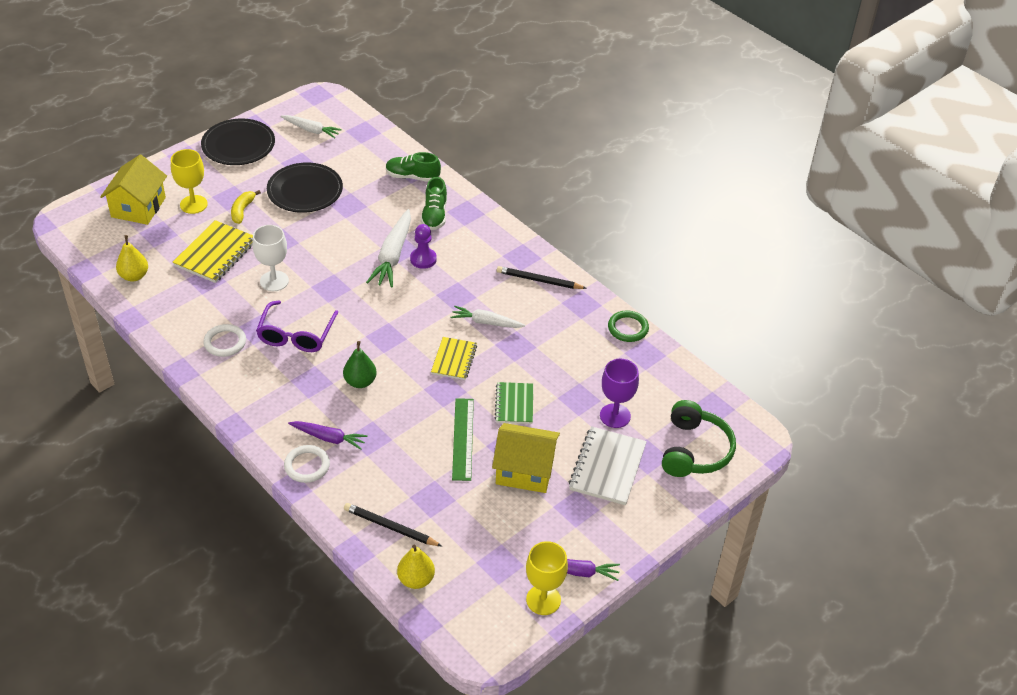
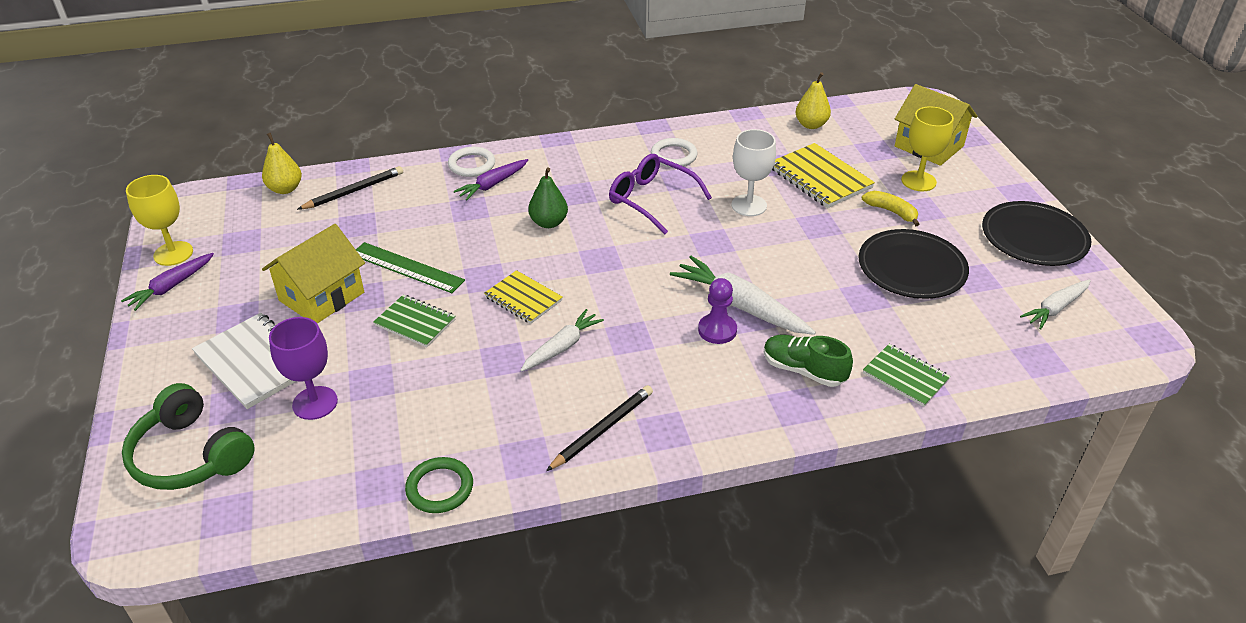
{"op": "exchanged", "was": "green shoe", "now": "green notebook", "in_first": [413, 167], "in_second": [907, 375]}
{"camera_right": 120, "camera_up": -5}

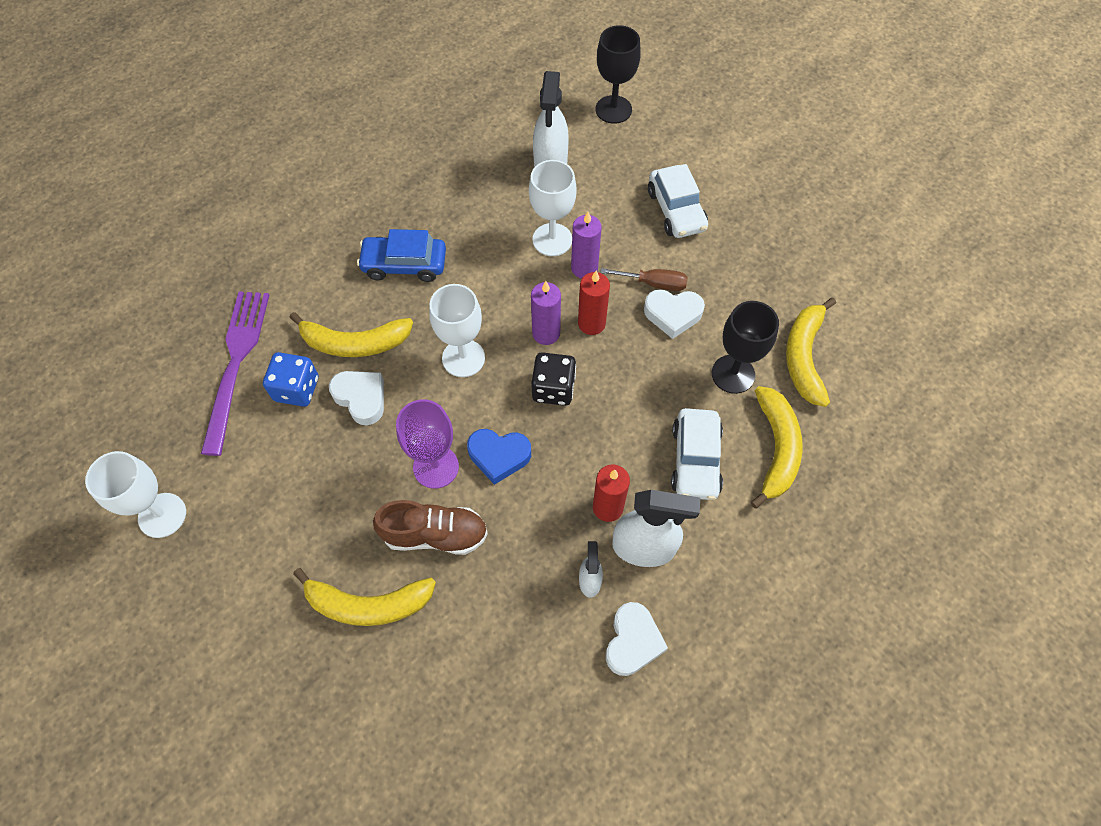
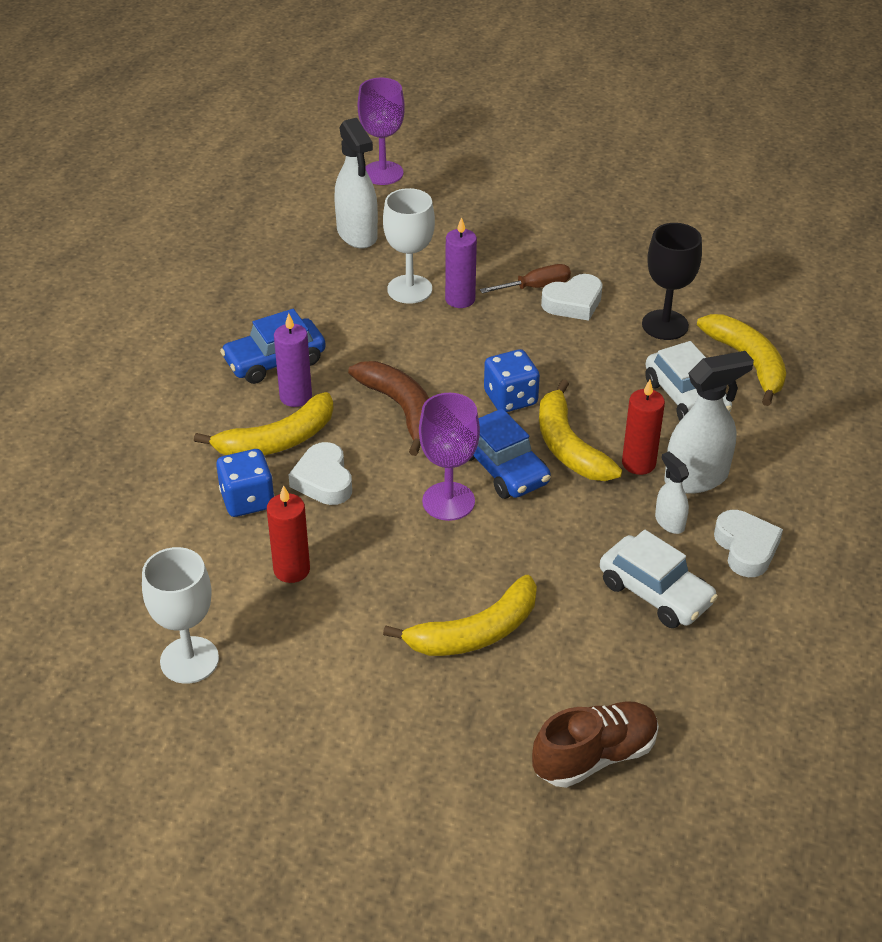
{"op": "relocated", "was": "red candle", "in_first": [594, 303], "in_second": [288, 534]}
{"op": "relocated", "was": "purple candle", "in_first": [546, 313], "in_second": [293, 360]}
{"op": "spun", "was": "white heart", "in_first": [356, 398], "in_second": [320, 473], "clockwise": -120}
{"op": "exchanged", "was": "white goblet", "now": "brown banana", "in_first": [457, 330], "in_second": [388, 408]}
{"op": "colour", "was": "black goblet", "now": "purple goblet", "in_first": [618, 74], "in_second": [381, 131]}
{"op": "exchanged", "was": "blue heart", "now": "blue car", "in_first": [499, 457], "in_second": [510, 453]}
{"op": "colour", "was": "black dice", "now": "blue dice", "in_first": [553, 379], "in_second": [512, 380]}
{"op": "relocated", "was": "brown shoe", "in_first": [430, 527], "in_second": [595, 744]}
{"op": "relocated", "was": "yellow banana", "in_first": [811, 352], "in_second": [580, 430]}
{"op": "relocated", "was": "white car", "in_first": [678, 201], "in_second": [659, 579]}
{"op": "missing", "was": "purple fork", "in_first": [235, 374]}
{"camera_right": -30, "camera_up": -20}

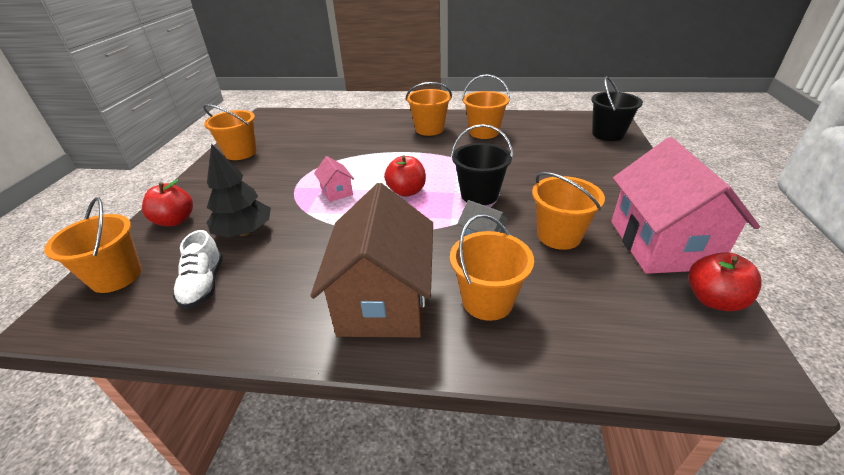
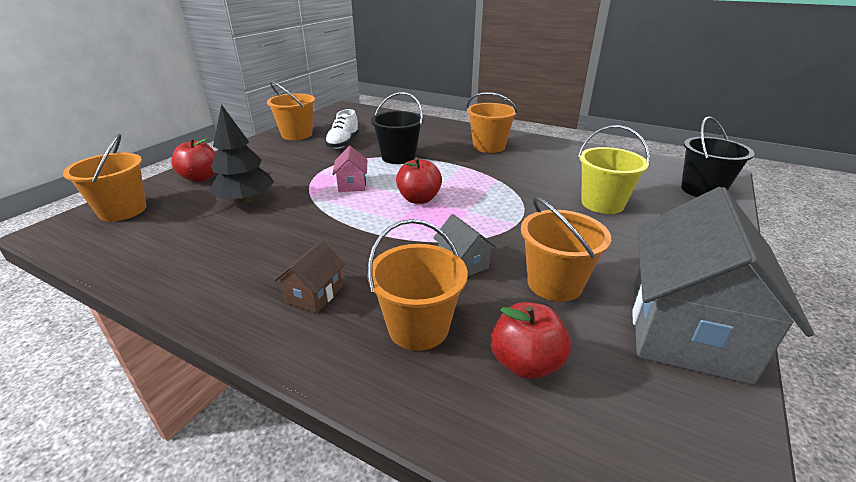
{"op": "size", "was": "brown house", "in_first": [371, 260], "in_second": [309, 276], "ratio": 0.43}
{"op": "relocated", "was": "white shoe", "in_first": [198, 269], "in_second": [342, 129]}
{"op": "relocated", "was": "black bucket", "in_first": [482, 164], "in_second": [397, 128]}
{"op": "relocated", "was": "red apple", "in_first": [725, 281], "in_second": [531, 340]}
{"op": "appeared", "now": "yellow bucket", "in_second": [614, 169]}
{"op": "colour", "was": "pink house", "now": "grey house", "in_first": [685, 205], "in_second": [723, 286]}
{"op": "missing", "was": "orange bucket", "in_first": [486, 106]}
{"camera_right": 20, "camera_up": -5}

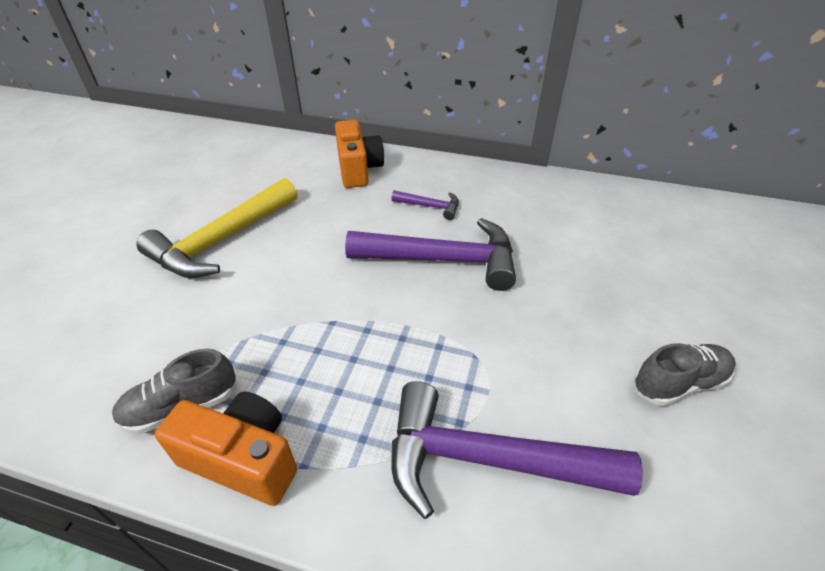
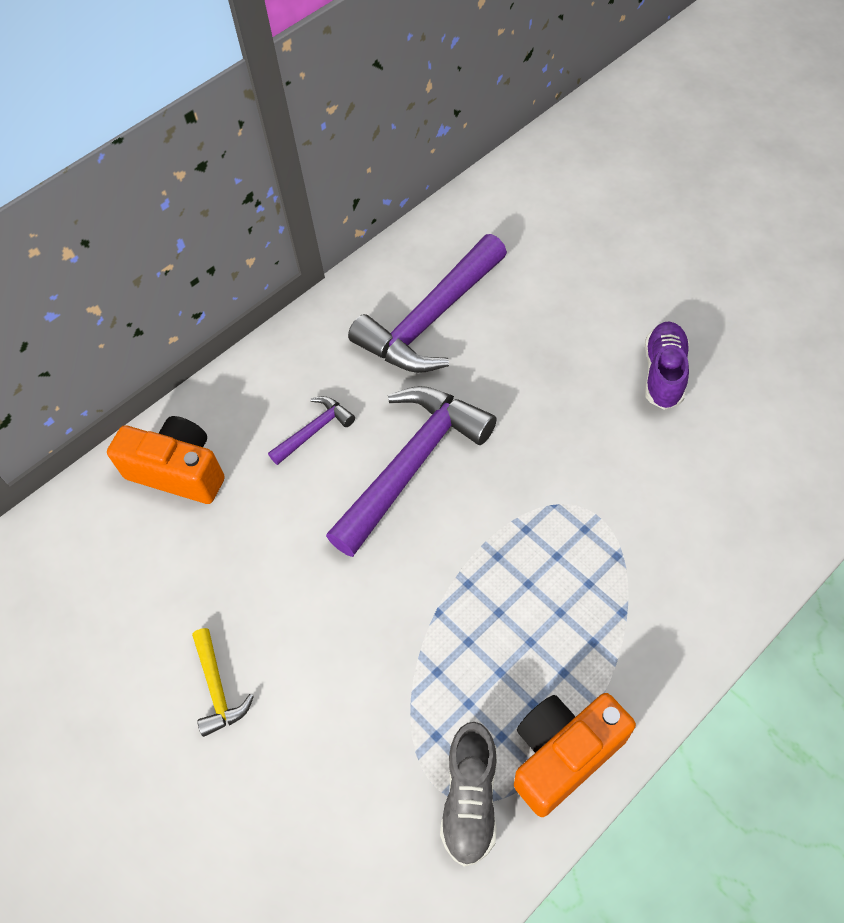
{"op": "size", "was": "yellow hammer", "in_first": [216, 228], "in_second": [223, 682], "ratio": 0.46}
{"op": "relocated", "was": "purple hammer", "in_first": [517, 450], "in_second": [427, 303]}
{"op": "colour", "was": "grey shoe", "now": "purple shoe", "in_first": [685, 374], "in_second": [667, 365]}
{"camera_right": -55, "camera_up": 15}

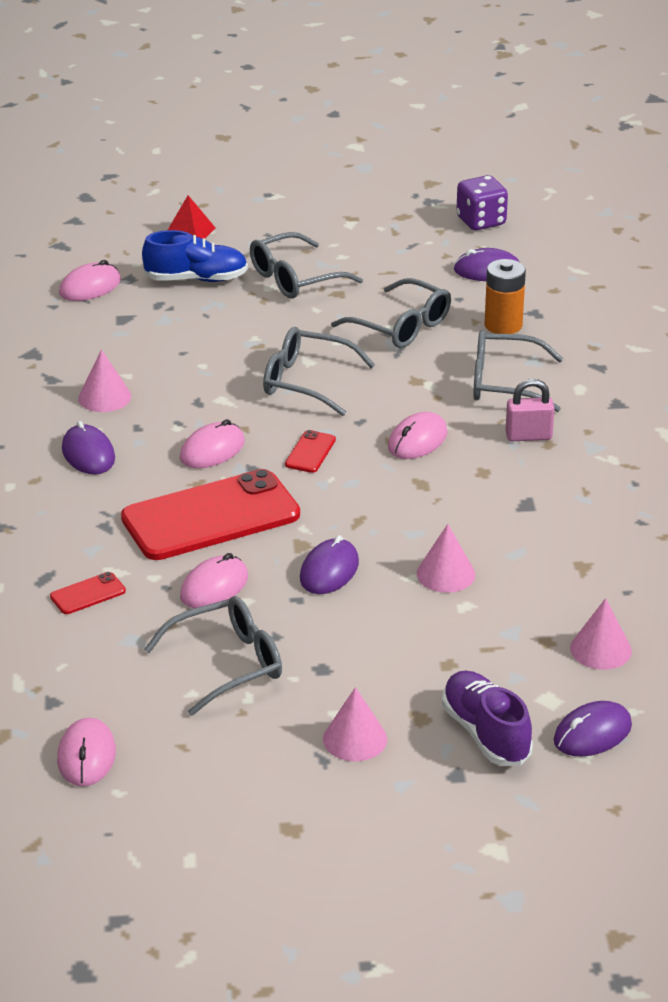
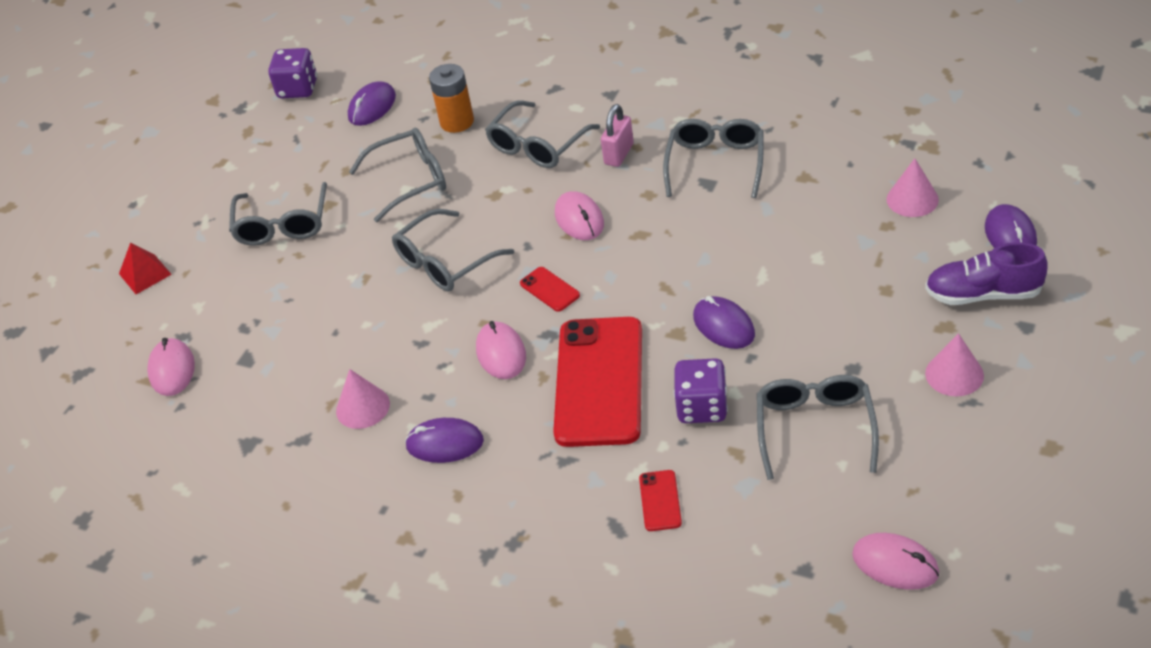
{"op": "appeared", "now": "grey glasses", "in_second": [713, 158]}
{"op": "exchanged", "was": "pink mouse", "now": "purple dice", "in_first": [214, 580], "in_second": [701, 390]}
{"op": "missing", "was": "blue shoe", "in_first": [195, 256]}
{"op": "missing", "was": "pink cone", "in_first": [446, 558]}
{"camera_right": -55, "camera_up": 10}

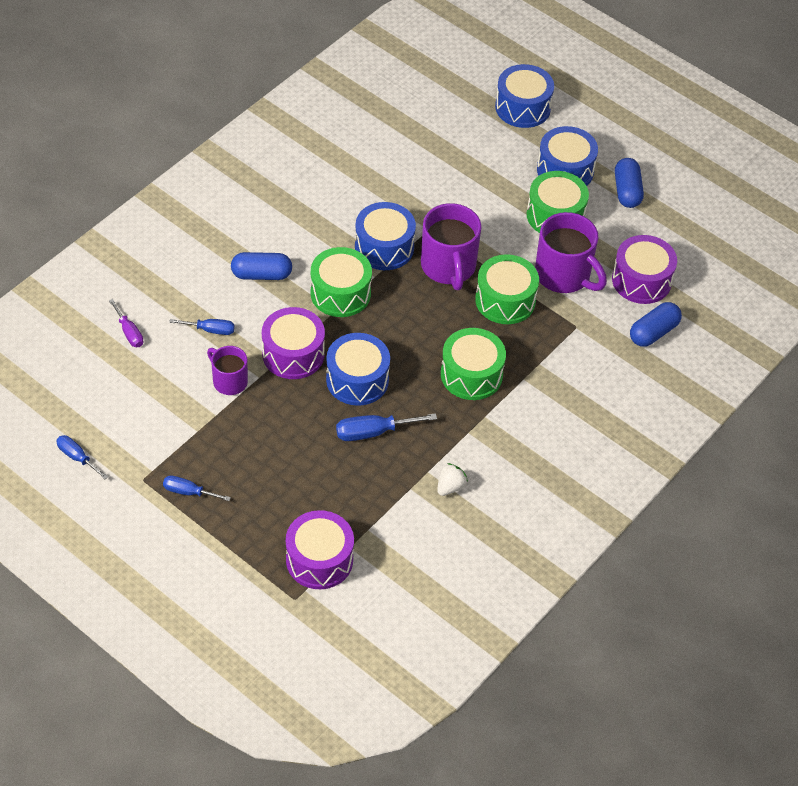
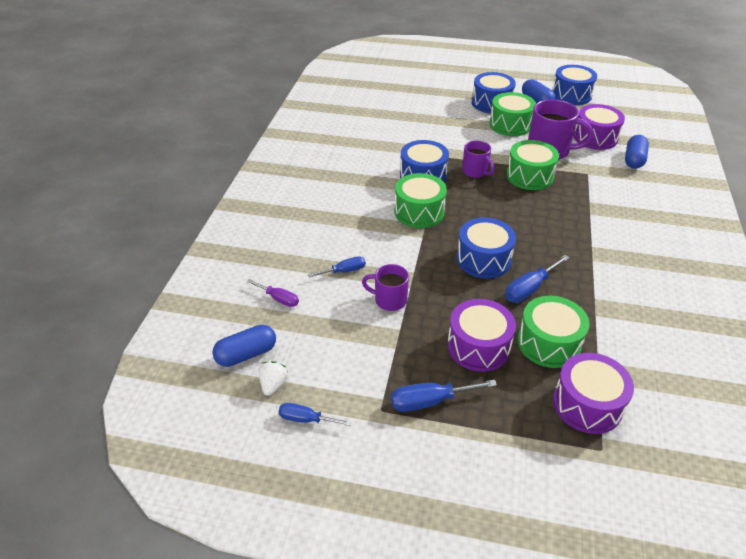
{"op": "relocated", "was": "blue capsule", "in_first": [261, 266], "in_second": [244, 346]}
{"op": "relocated", "was": "white strawberry", "in_first": [452, 479], "in_second": [273, 378]}
{"op": "size", "was": "blue screwdriver", "in_first": [197, 488], "in_second": [444, 396], "ratio": 1.5}
{"op": "relocated", "was": "purple drum", "in_first": [293, 343], "in_second": [481, 335]}
{"op": "size", "was": "purple mug", "in_first": [451, 246], "in_second": [478, 159], "ratio": 0.59}
{"op": "relocated", "was": "green drum", "in_first": [473, 364], "in_second": [553, 332]}
{"op": "relocated", "was": "blue drum", "in_first": [524, 96], "in_second": [574, 85]}
{"camera_right": -25, "camera_up": -10}

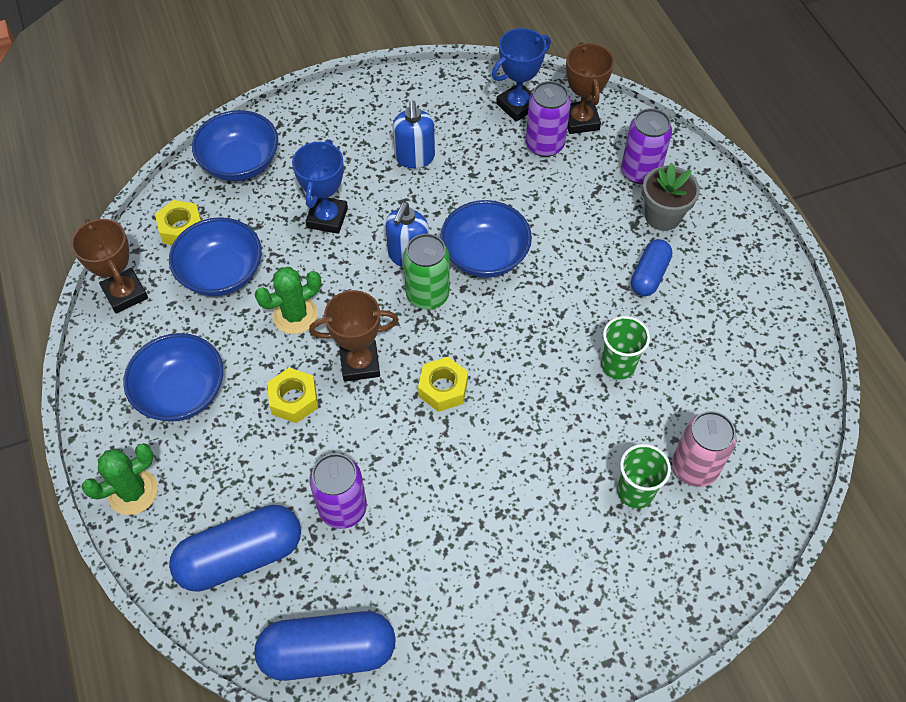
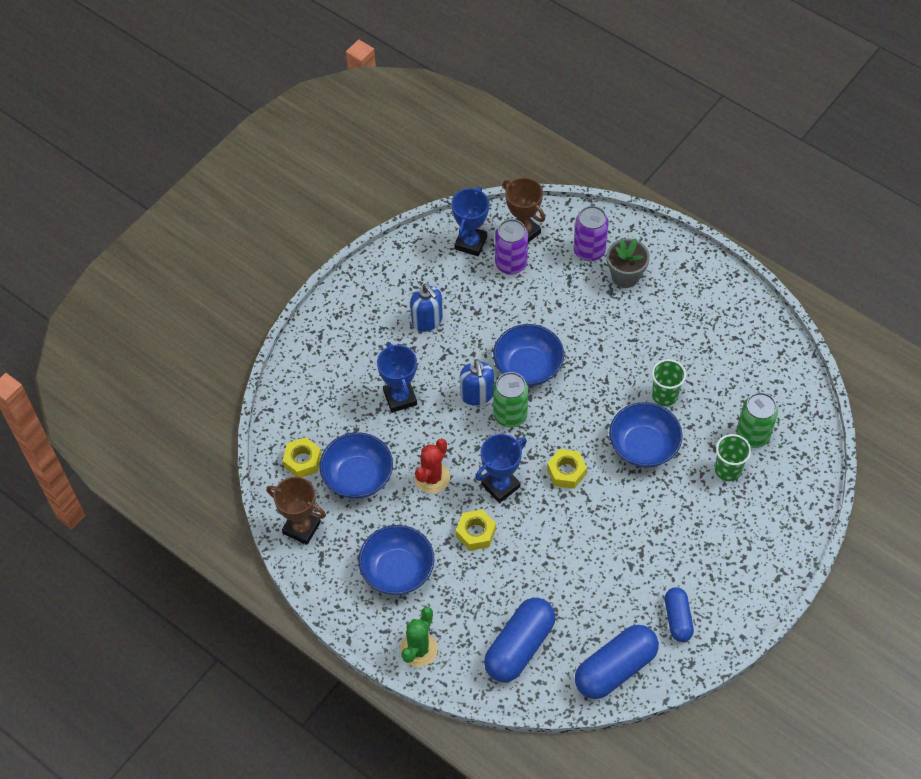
{"op": "colour", "was": "green cactus", "now": "red cactus", "in_first": [288, 300], "in_second": [432, 466]}
{"op": "colour", "was": "brown trophy", "now": "blue trophy", "in_first": [354, 336], "in_second": [501, 468]}
{"op": "relocated", "was": "blue bowl", "in_first": [235, 145], "in_second": [646, 435]}
{"op": "relocated", "was": "blue capsule", "in_first": [651, 267], "in_second": [679, 614]}
{"op": "colour", "was": "pink can", "now": "green can", "in_first": [704, 449], "in_second": [757, 420]}
{"op": "missing", "was": "purple can", "in_first": [338, 491]}
{"camera_right": -30, "camera_up": 0}

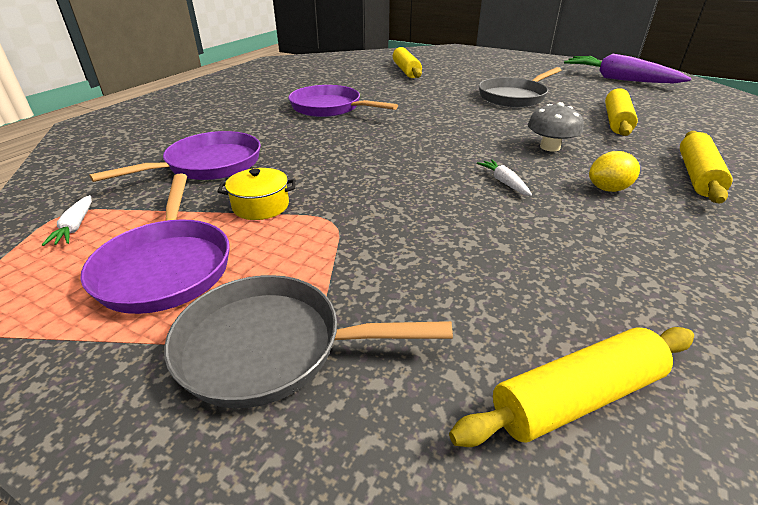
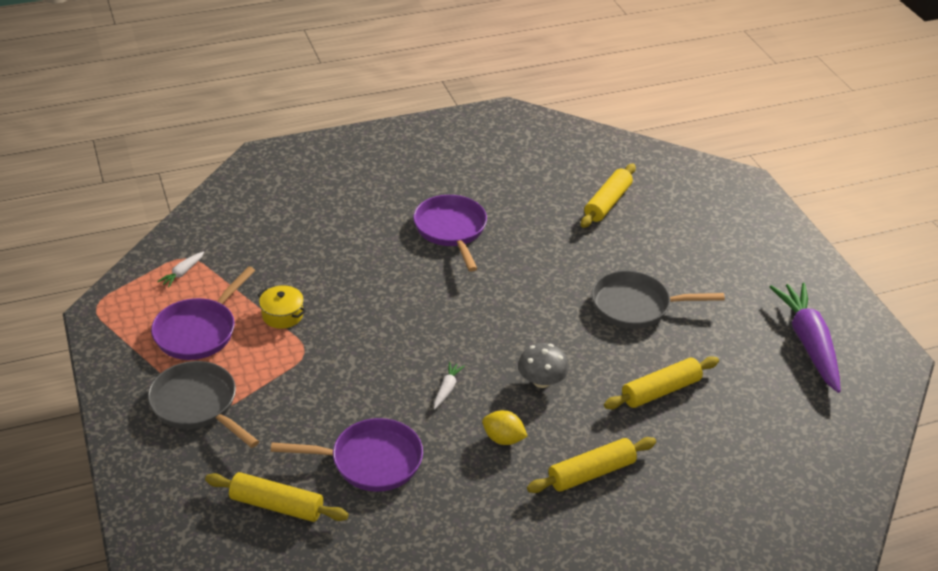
{"op": "relocated", "was": "purple pan", "in_first": [175, 156], "in_second": [347, 455]}
{"camera_right": 40, "camera_up": 5}

